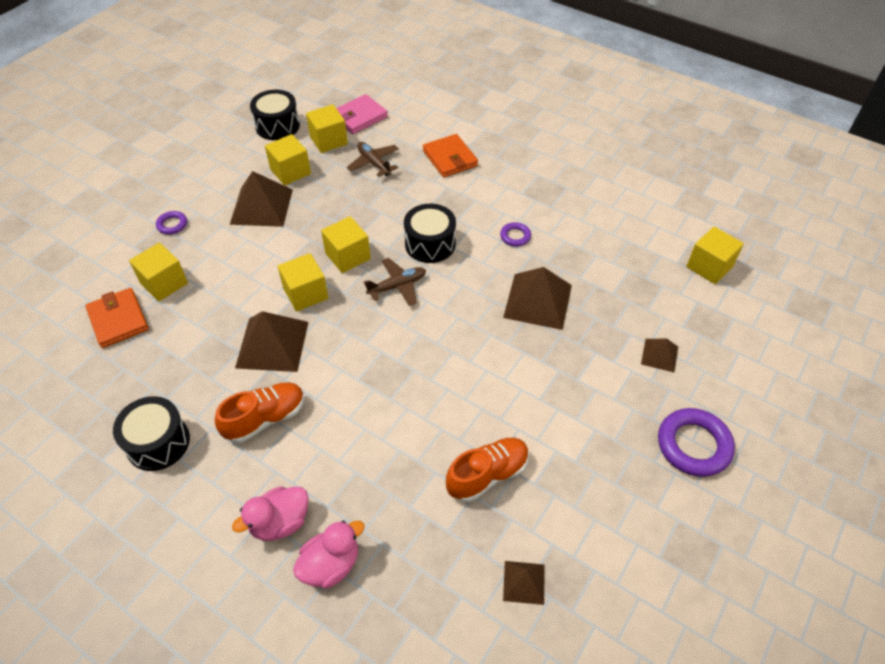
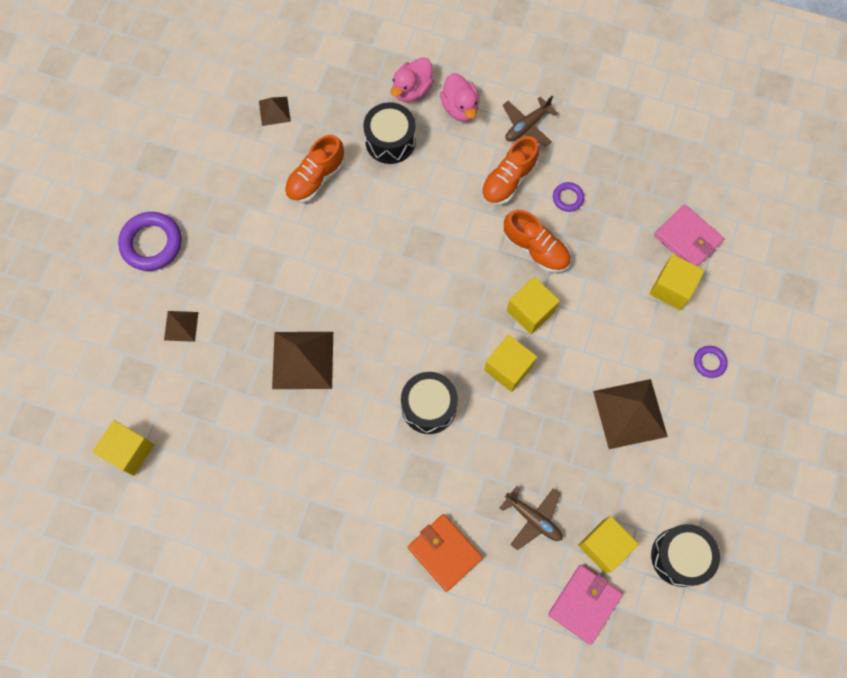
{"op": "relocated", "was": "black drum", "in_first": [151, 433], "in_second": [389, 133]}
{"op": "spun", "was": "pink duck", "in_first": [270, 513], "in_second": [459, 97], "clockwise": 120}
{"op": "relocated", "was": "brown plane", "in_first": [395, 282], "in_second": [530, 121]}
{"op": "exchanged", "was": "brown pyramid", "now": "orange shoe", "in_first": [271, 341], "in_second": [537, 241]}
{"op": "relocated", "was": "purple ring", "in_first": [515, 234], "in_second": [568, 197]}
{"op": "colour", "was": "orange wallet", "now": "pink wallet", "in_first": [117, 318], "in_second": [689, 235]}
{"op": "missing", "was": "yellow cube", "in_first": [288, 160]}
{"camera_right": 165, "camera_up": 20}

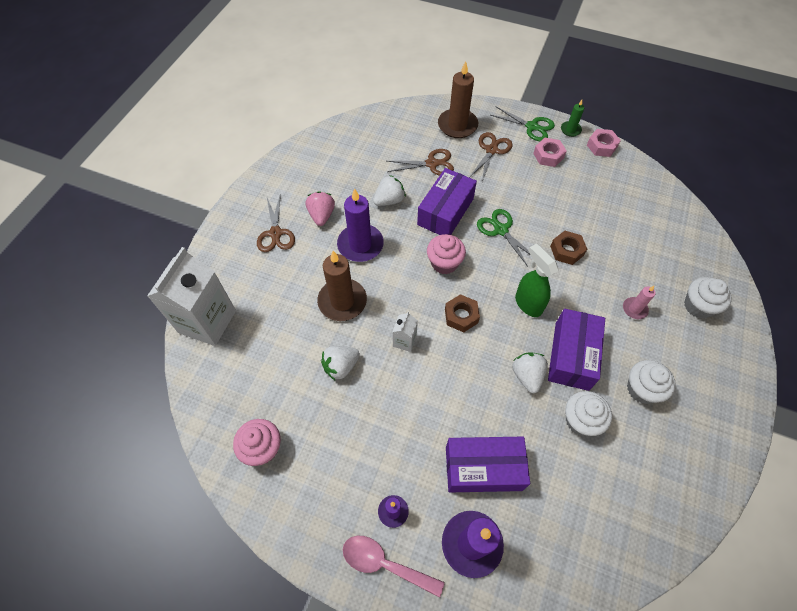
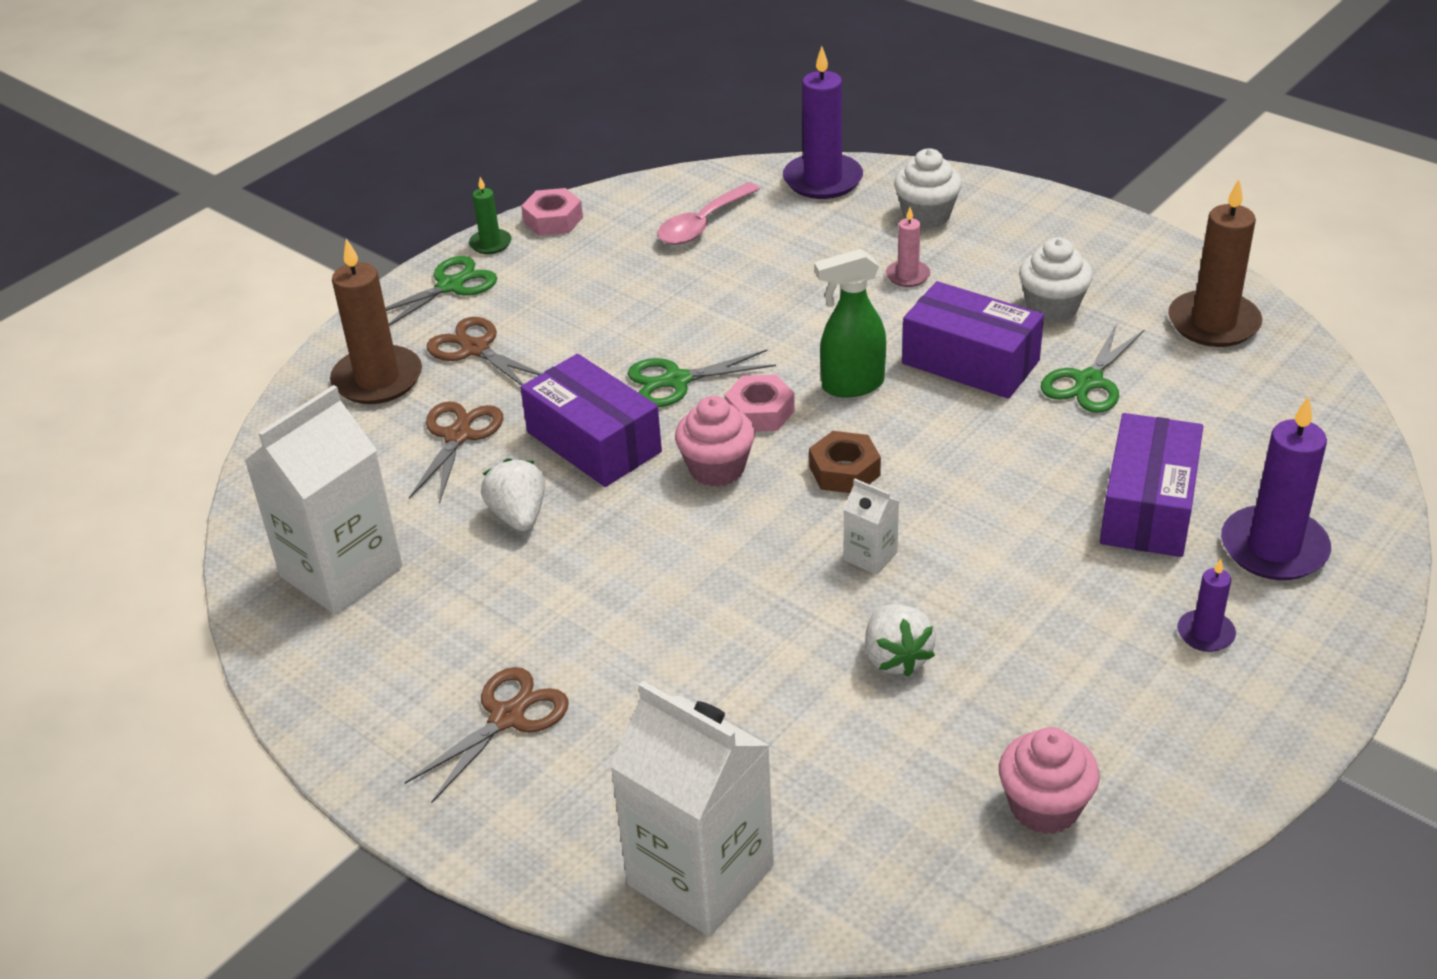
{"op": "appeared", "now": "white carton", "in_second": [323, 500]}
{"op": "spun", "was": "brown scissors", "in_first": [276, 224], "in_second": [487, 735], "clockwise": -60}
{"op": "relocated", "was": "pink spoon", "in_first": [394, 567], "in_second": [708, 213]}
{"op": "relocated", "was": "pink nut", "in_first": [550, 152], "in_second": [760, 403]}
{"op": "relocated", "was": "purple candle", "in_first": [360, 225], "in_second": [823, 122]}
{"op": "exchanged", "was": "white cupcake", "now": "green scissors", "in_first": [588, 413], "in_second": [1092, 368]}
{"op": "relocated", "was": "brown candle", "in_first": [342, 286], "in_second": [1215, 263]}
{"op": "missing", "was": "pink strawberry", "in_first": [320, 208]}
{"op": "missing", "was": "white strawberry", "in_first": [530, 372]}
{"op": "missing", "was": "brown nut", "in_first": [568, 248]}
{"camera_right": -70, "camera_up": -20}

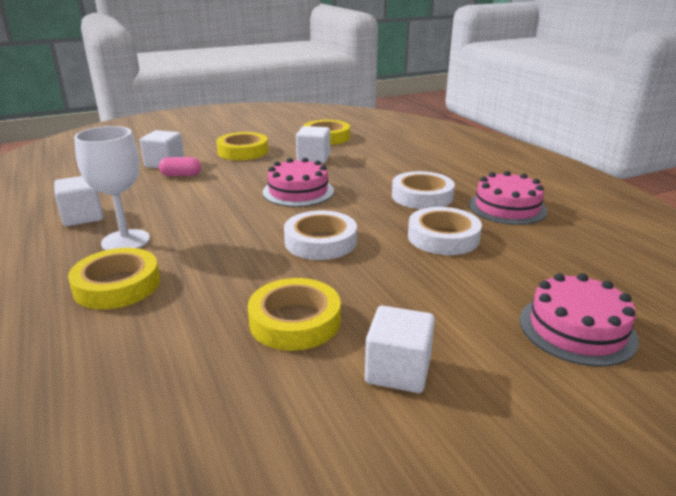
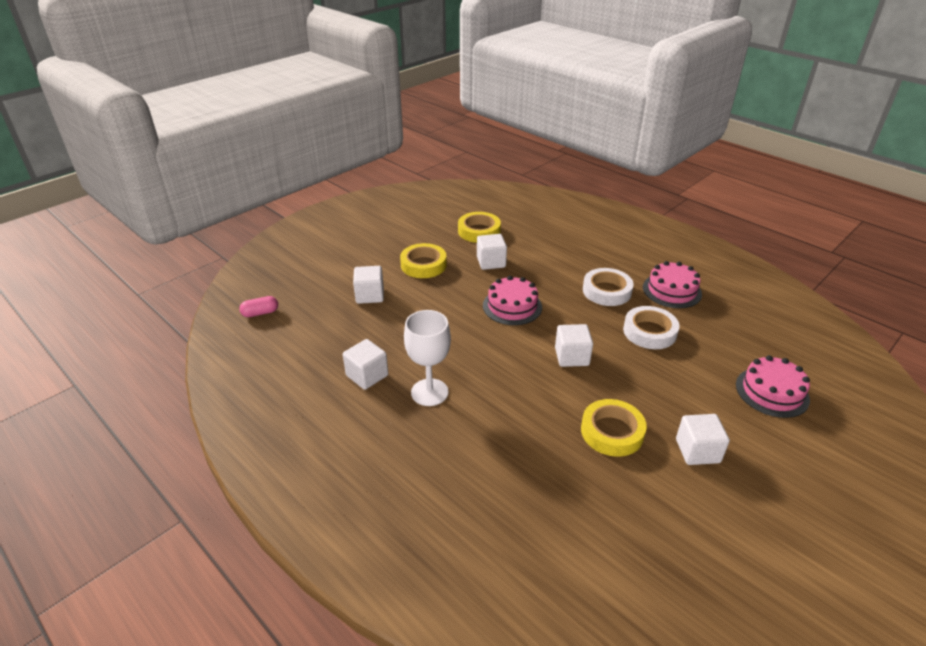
{"op": "relocated", "was": "pink capsule", "in_first": [180, 166], "in_second": [258, 306]}
{"op": "exchanged", "was": "white tape", "now": "white cube", "in_first": [320, 235], "in_second": [574, 345]}
{"op": "missing", "was": "yellow tape", "in_first": [114, 278]}
{"camera_right": -20, "camera_up": 10}

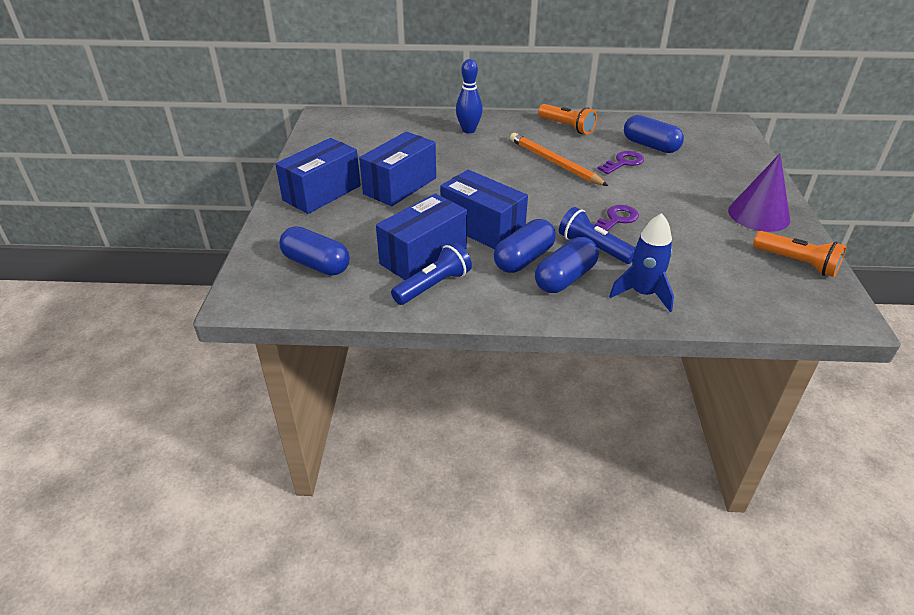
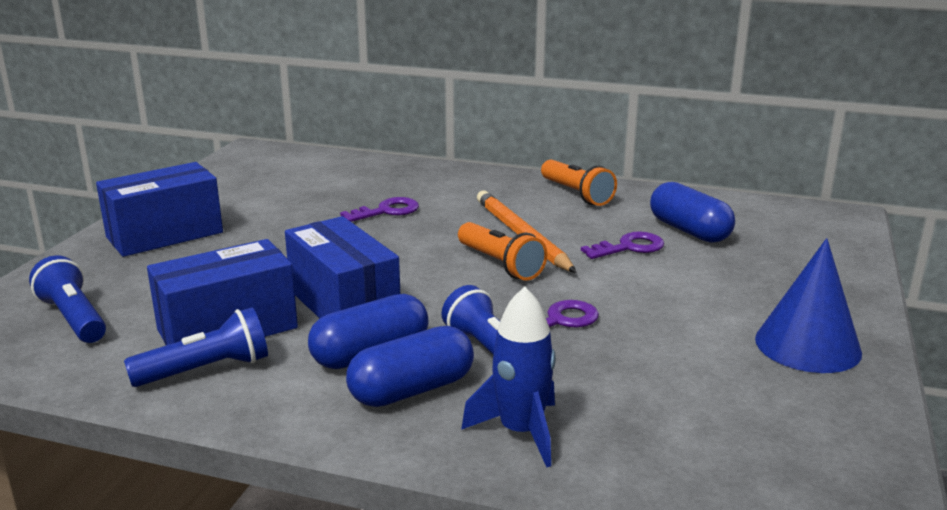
{"op": "exchanged", "was": "blue capsule", "now": "blue flashlight", "in_first": [314, 251], "in_second": [67, 299]}
{"op": "appeared", "now": "purple key", "in_second": [379, 209]}
{"op": "relocated", "was": "orange flashlight", "in_first": [800, 254], "in_second": [503, 251]}
{"op": "colour", "was": "purple cone", "now": "blue cone", "in_first": [759, 193], "in_second": [808, 305]}
{"op": "missing", "was": "blue box", "in_first": [397, 168]}
{"op": "missing", "was": "blue bowling pin", "in_first": [469, 96]}
{"camera_right": 15, "camera_up": -15}

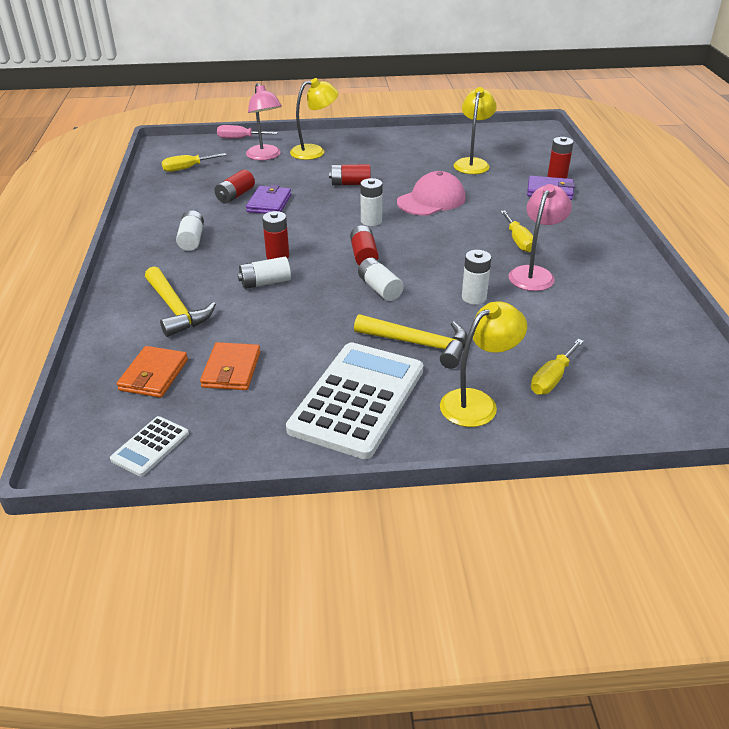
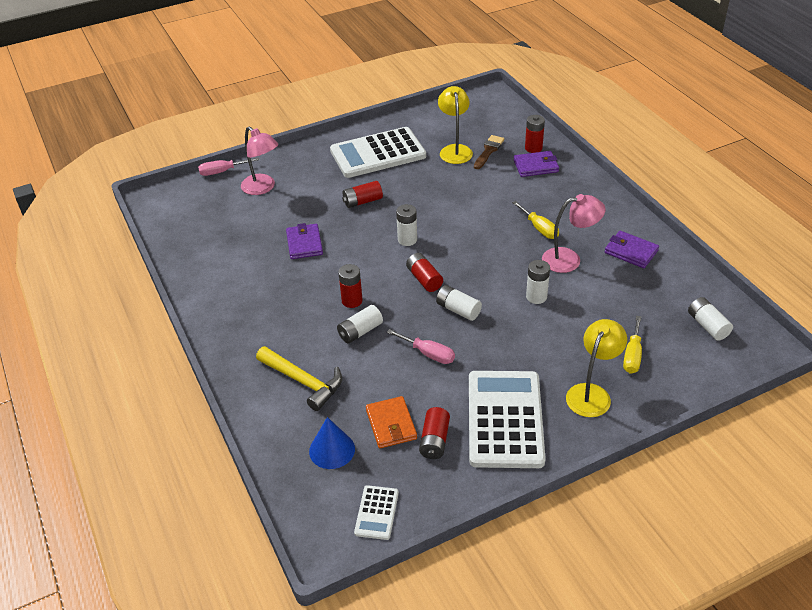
{"op": "exchanged", "was": "orange wallet", "now": "blue cone", "in_first": [152, 372], "in_second": [332, 443]}
{"op": "appeared", "now": "white calculator", "in_second": [378, 152]}
{"op": "appeared", "now": "pink screwdriver", "in_second": [421, 346]}
{"op": "relocated", "was": "red battery", "in_first": [234, 186], "in_second": [434, 433]}
{"op": "appeared", "now": "brown brush", "in_second": [489, 152]}
{"op": "spun", "was": "pink lamp", "in_first": [540, 237], "in_second": [574, 233], "clockwise": 75}
{"op": "appeared", "now": "purple wallet", "in_second": [632, 249]}
{"op": "relocated", "was": "white battery", "in_first": [190, 230], "in_second": [710, 319]}
{"op": "missing", "was": "yellow screwdriver", "in_first": [194, 162]}
{"op": "missing", "was": "yellow lamp", "in_first": [314, 119]}
{"op": "missing", "was": "yellow hammer", "in_first": [410, 341]}
{"op": "missing", "was": "pink cap", "in_first": [431, 193]}
{"camera_right": -20, "camera_up": 5}

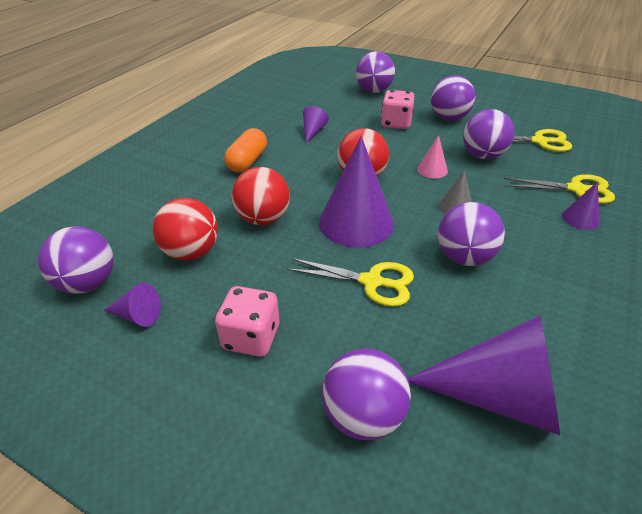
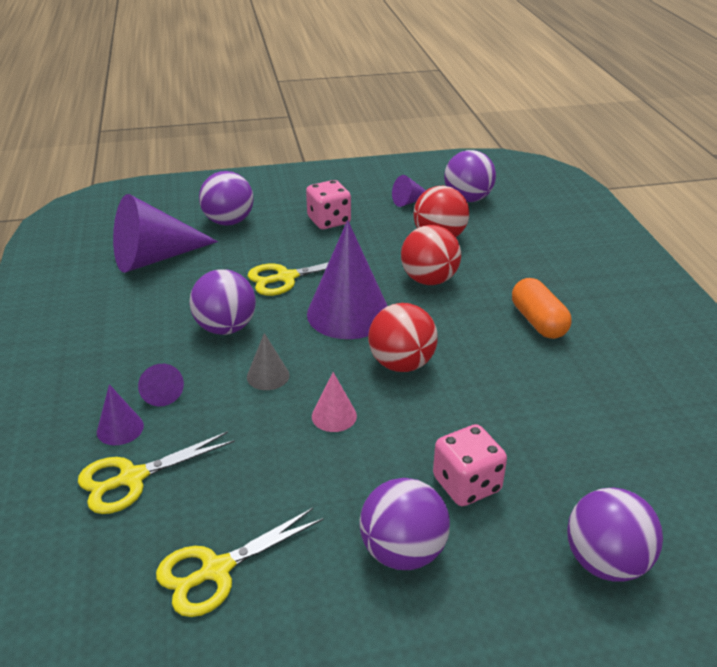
{"op": "relocated", "was": "purple cone", "in_first": [316, 124], "in_second": [161, 385]}
{"op": "missing", "was": "purple ball", "in_first": [489, 134]}
{"camera_right": 140, "camera_up": -5}

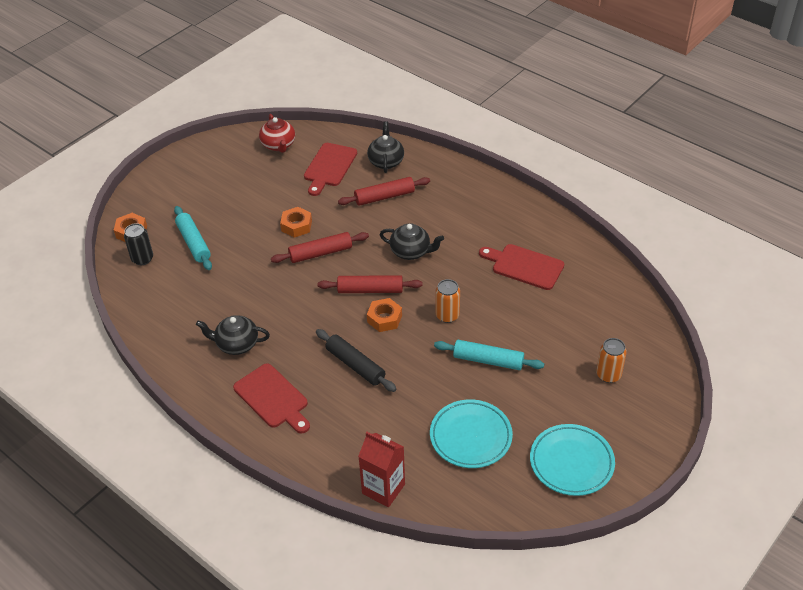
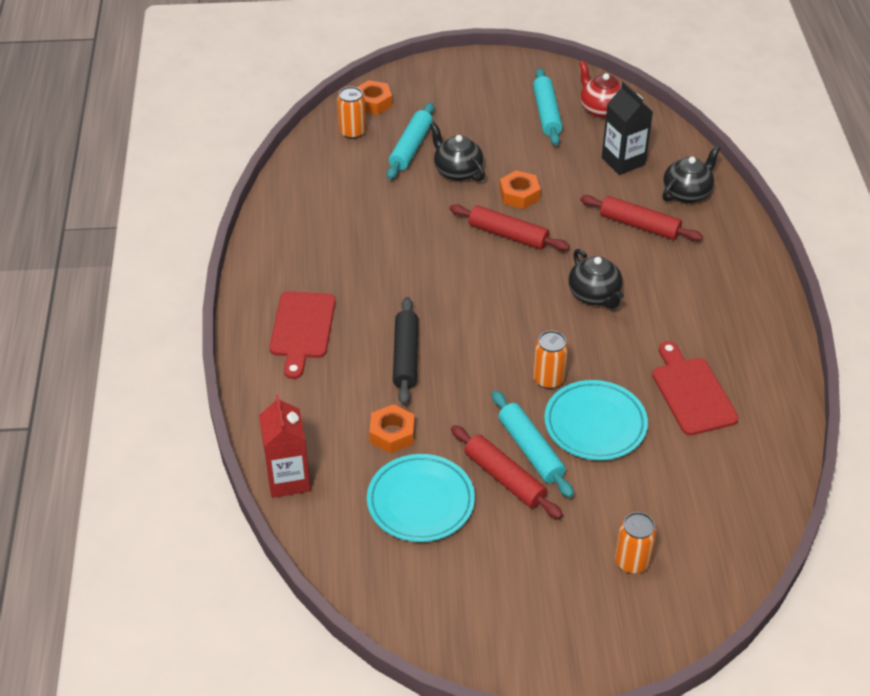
{"op": "colour", "was": "black can", "now": "orange can", "in_first": [138, 244], "in_second": [351, 112]}
{"op": "relocated", "was": "orange nut", "in_first": [384, 315], "in_second": [392, 428]}
{"op": "relocated", "was": "black teapot", "in_first": [233, 335], "in_second": [457, 151]}
{"op": "relocated", "was": "red rolling pin", "in_first": [370, 284], "in_second": [507, 472]}
{"op": "appeared", "now": "turquoise rolling pin", "in_second": [547, 106]}
{"op": "relocated", "was": "turquoise plate", "in_first": [572, 460], "in_second": [596, 420]}
{"op": "spun", "was": "red teapot", "in_first": [277, 133], "in_second": [600, 89], "clockwise": 120}
{"op": "exchanged", "was": "red cutting board", "now": "black carton", "in_first": [330, 169], "in_second": [627, 128]}
{"camera_right": 45, "camera_up": 0}

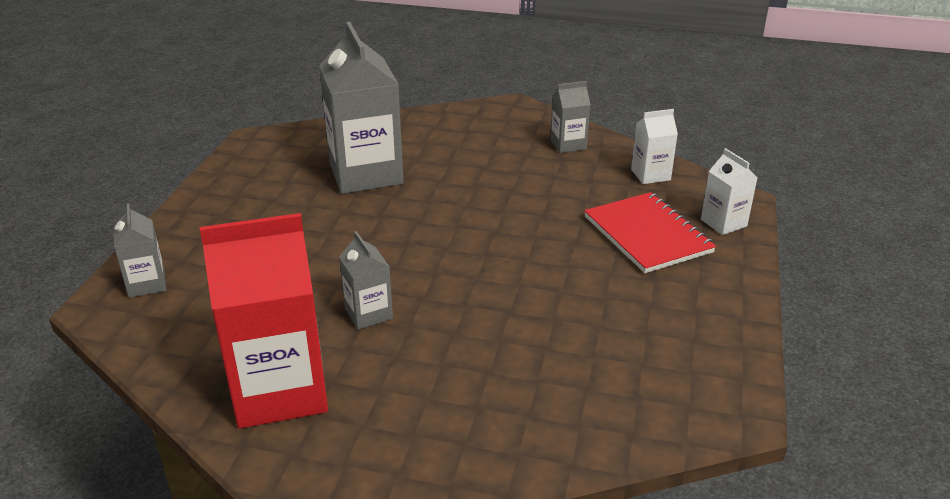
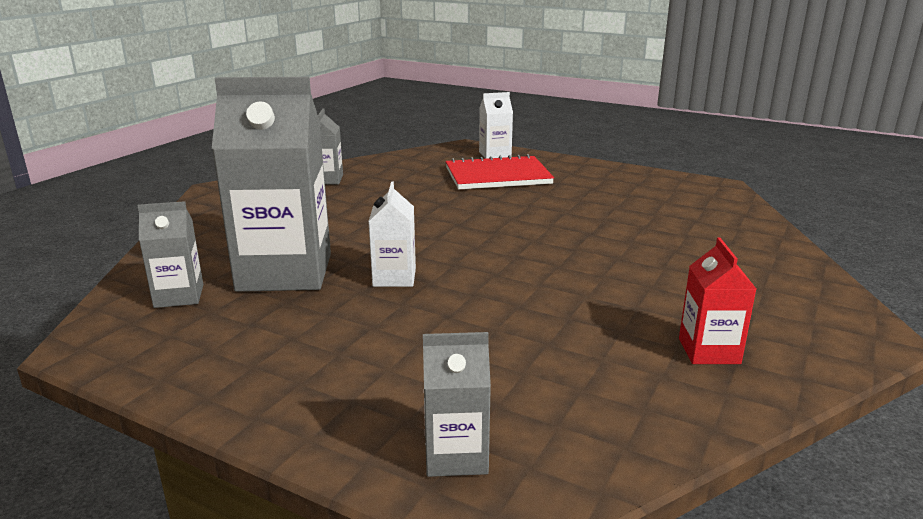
{"op": "relocated", "was": "grey carton", "in_first": [366, 280], "in_second": [170, 254]}
{"op": "relocated", "was": "white carton", "in_first": [654, 146], "in_second": [392, 234]}
{"op": "size", "was": "red carton", "in_first": [264, 321], "in_second": [717, 300], "ratio": 0.48}
{"camera_right": -75, "camera_up": -10}

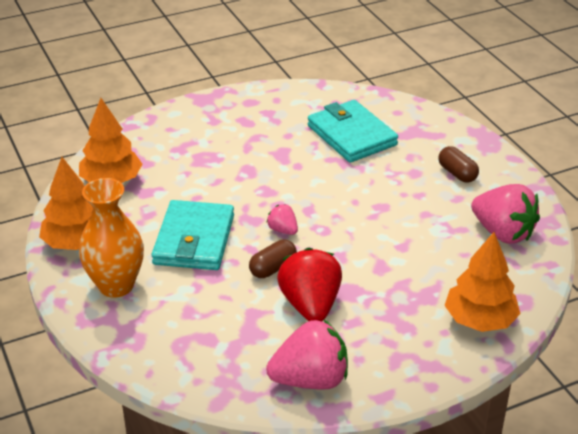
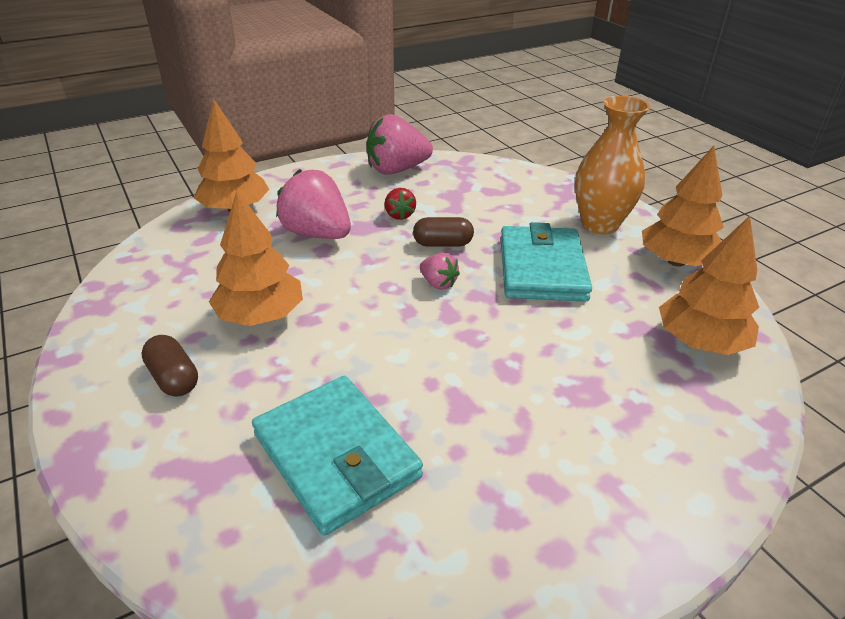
{"op": "appeared", "now": "orange tree", "in_second": [256, 258]}
{"op": "relocated", "was": "pink strawberry", "in_first": [505, 214], "in_second": [313, 204]}
{"op": "size", "was": "red strawberry", "in_first": [309, 284], "in_second": [400, 204], "ratio": 0.49}
{"op": "spun", "was": "brown capsule", "in_first": [273, 259], "in_second": [443, 232], "clockwise": 45}
{"camera_right": 175, "camera_up": 0}

